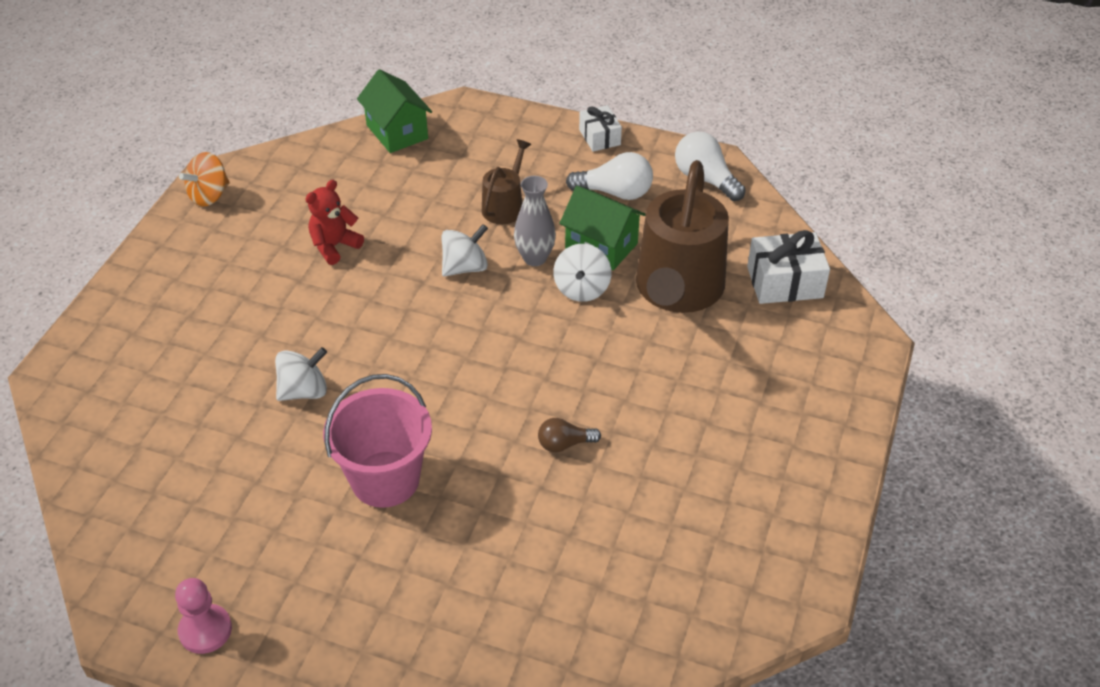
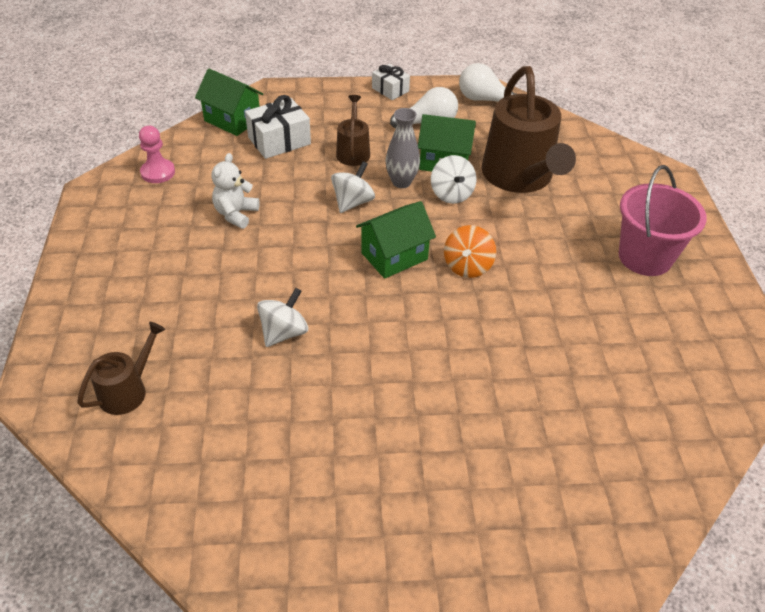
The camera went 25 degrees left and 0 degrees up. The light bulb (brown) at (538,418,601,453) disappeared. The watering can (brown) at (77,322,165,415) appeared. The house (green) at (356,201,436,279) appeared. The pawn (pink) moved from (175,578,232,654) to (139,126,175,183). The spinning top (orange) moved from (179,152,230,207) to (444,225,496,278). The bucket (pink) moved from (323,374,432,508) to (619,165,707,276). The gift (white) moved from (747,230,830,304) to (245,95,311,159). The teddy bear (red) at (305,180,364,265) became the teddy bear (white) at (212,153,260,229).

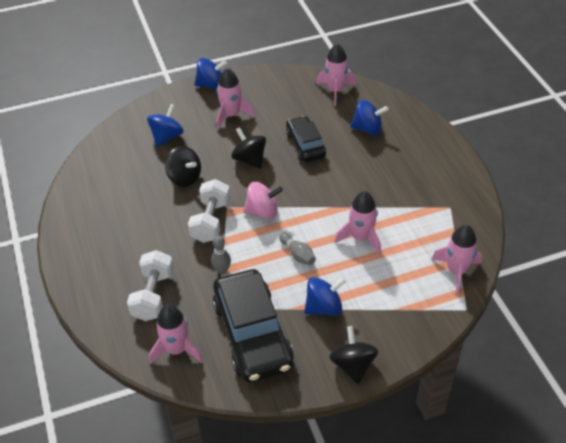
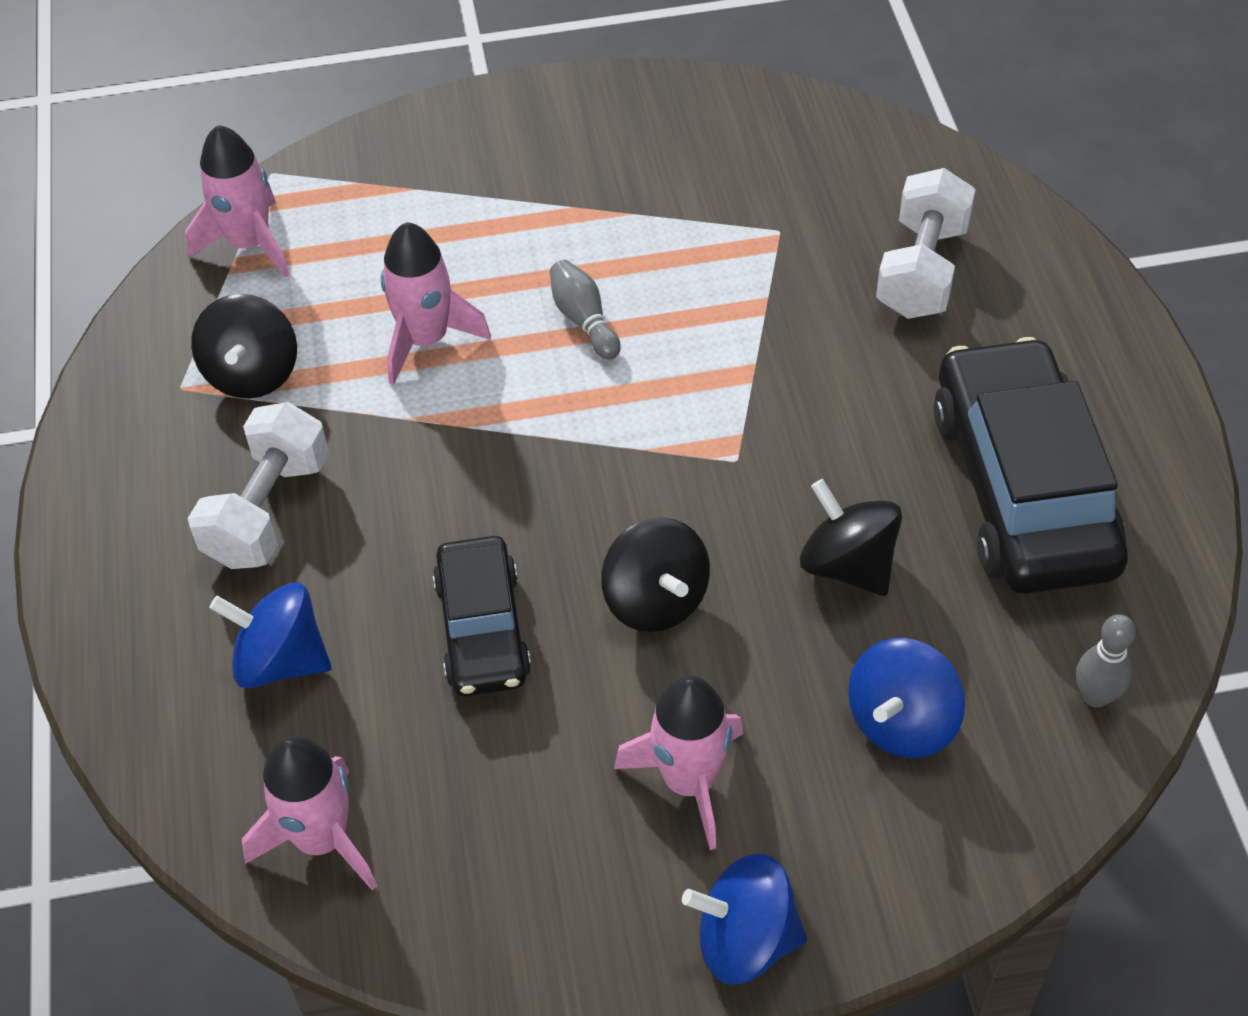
The camera went 170 degrees left and 5 degrees up. The rocket (pink) at (149,304,203,364) disappeared. The spinning top (pink) at (243,182,283,219) disappeared. The spinning top (blue) at (304,277,346,316) disappeared. The dumbbell (white) moved from (188,179,230,243) to (188,402,329,569). The bowling pin (grey) moved from (211,236,231,274) to (1076,614,1136,708). The car (black) moved from (213,269,294,383) to (934,337,1128,594). The spinning top (black) moved from (329,326,378,384) to (191,294,297,399).

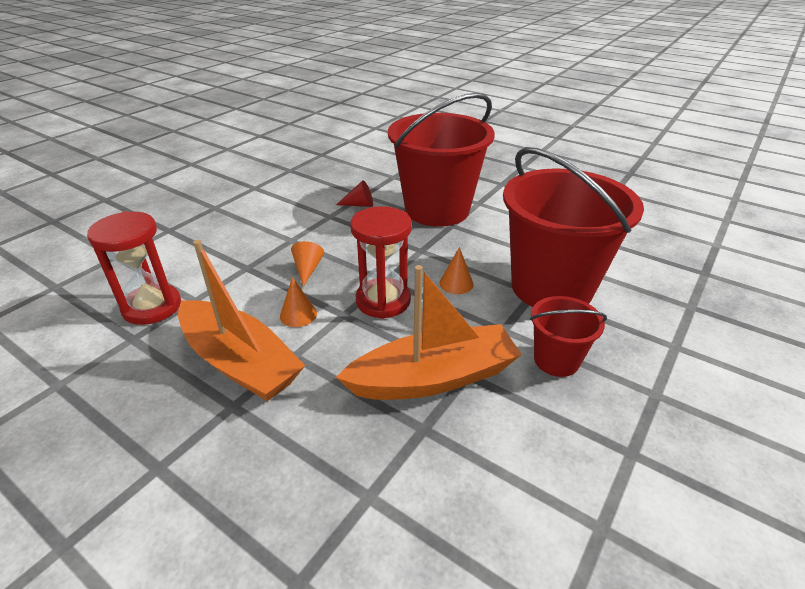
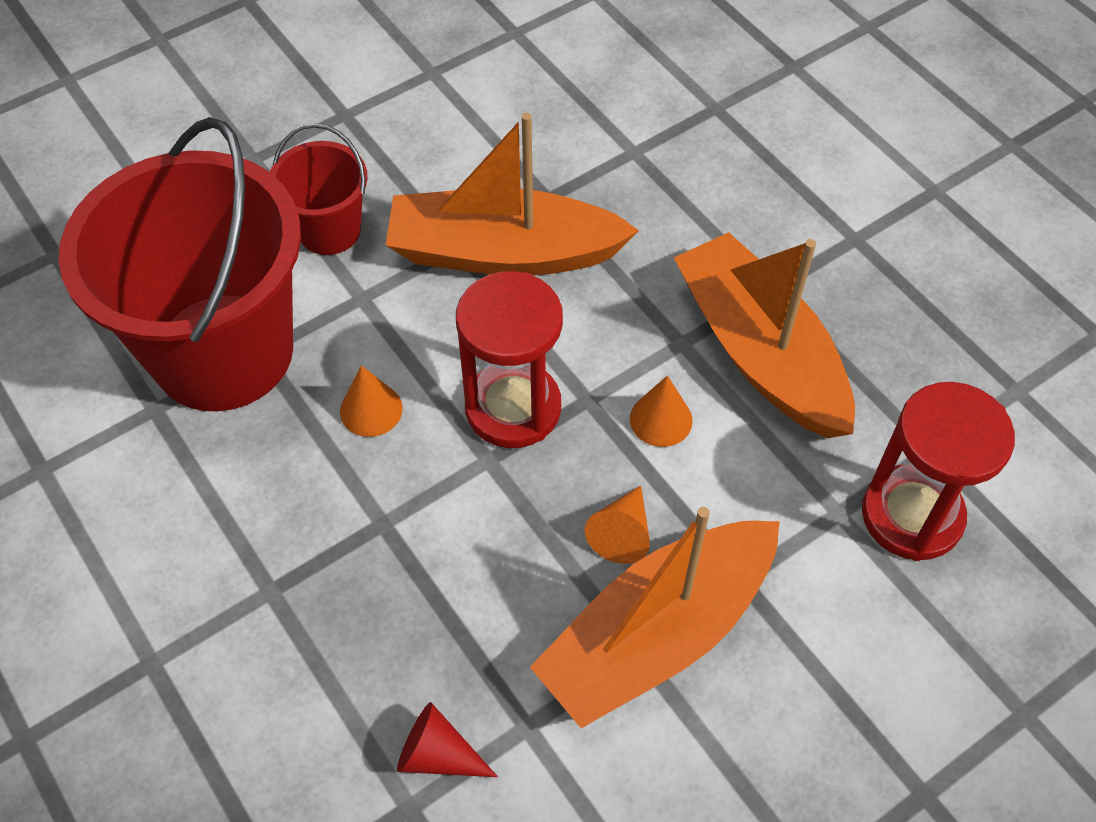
The camera went 160 degrees left and 20 degrees up. The bucket (red) at (388,93,495,227) disappeared. The boat (orange) at (530,507,780,728) appeared.

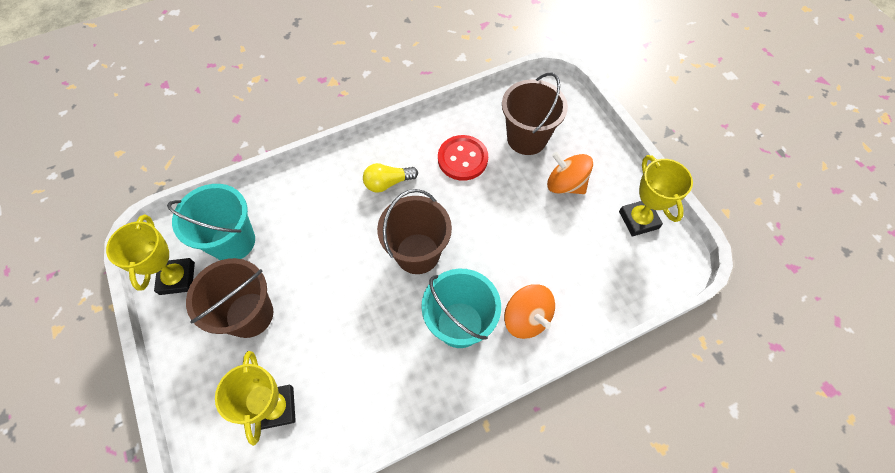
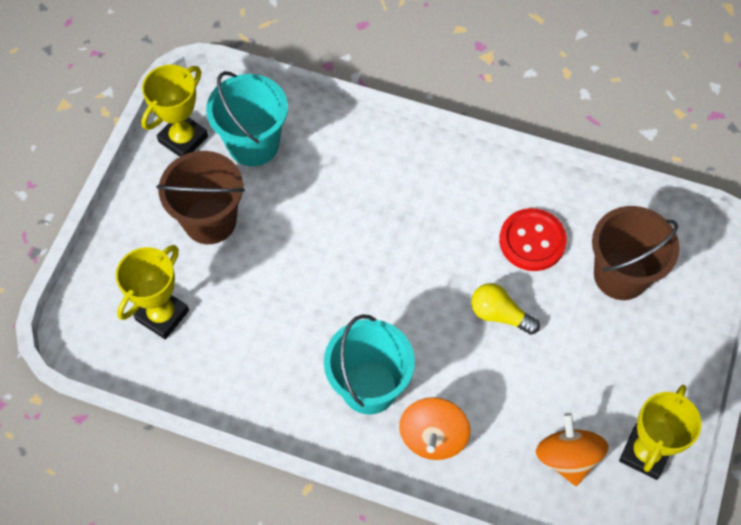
The camera went 45 degrees right and 0 degrees up. The bucket (brown) at (377,189,452,274) disappeared. The light bulb (yellow) moved from (363,163,418,193) to (471,283,540,335). The spinning top (orange) moved from (547,152,593,194) to (536,413,608,486).

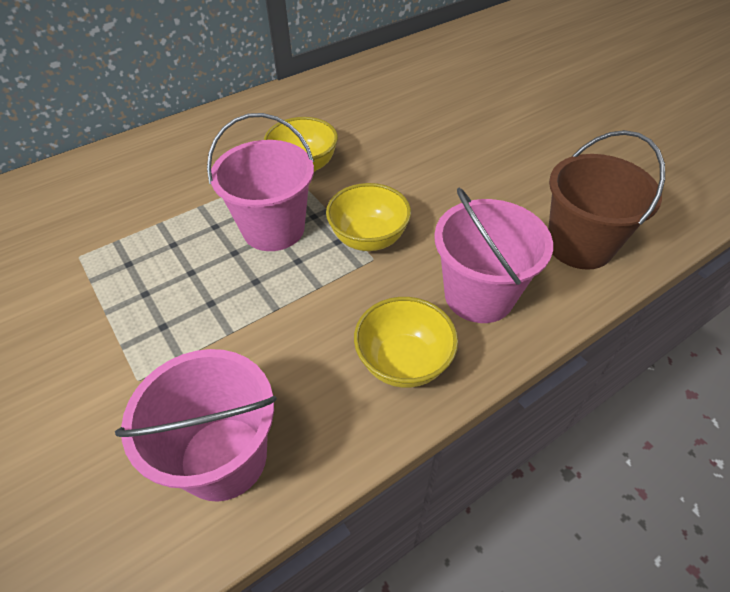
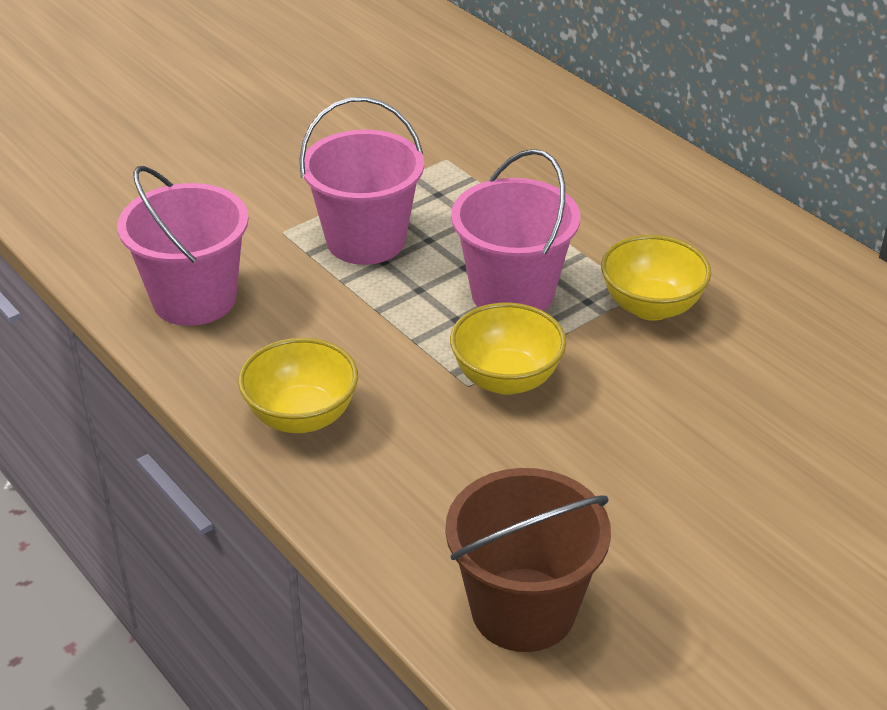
The camera went 85 degrees right and 10 degrees down. The bucket (pink) moved from (434,188,553,323) to (299,97,424,265).

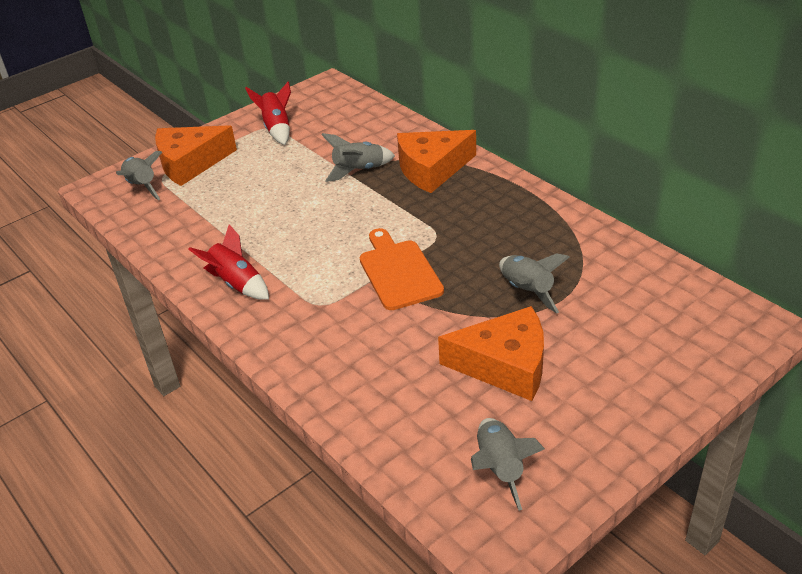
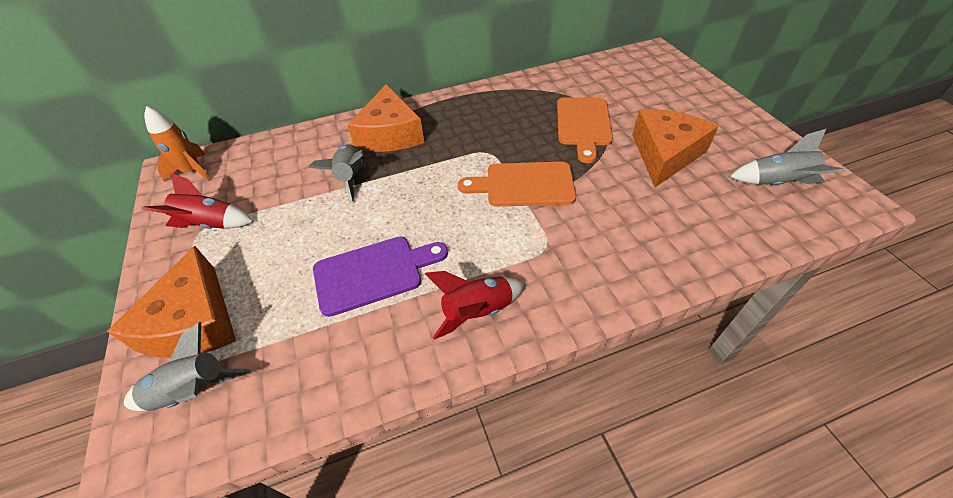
The camera went 70 degrees left and 10 degrees up. The rocket (orange) at (144,106,211,182) appeared. The cutting board (purple) at (313,237,448,317) appeared. The rocket (grey) at (499,253,569,313) was replaced by the cutting board (orange) at (557,97,613,163).

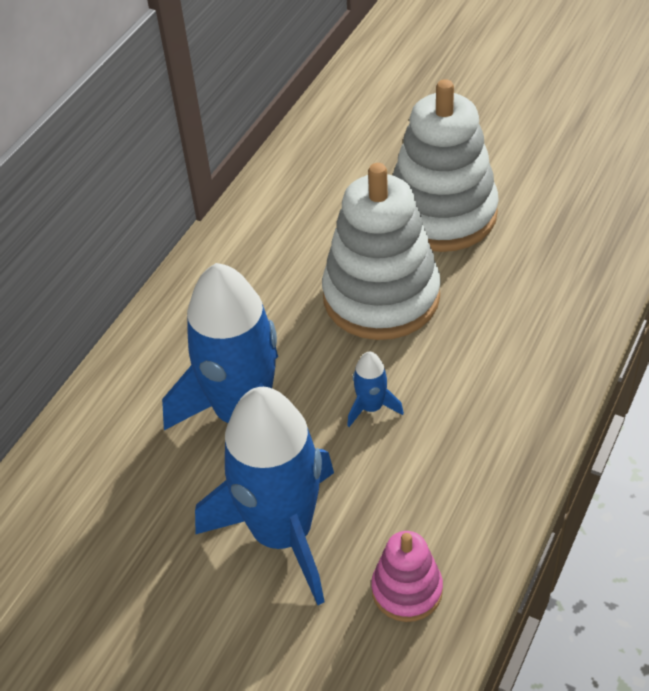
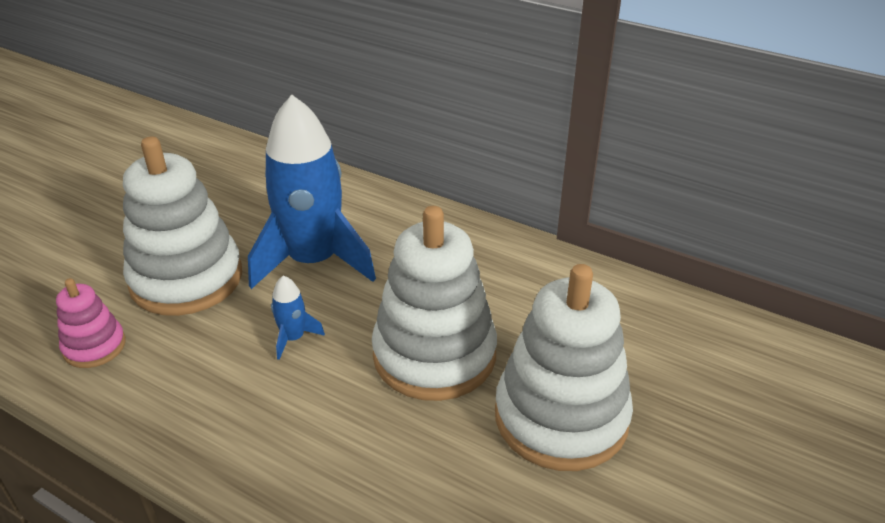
The camera went 90 degrees right and 10 degrees down. The rocket (blue) at (195,387,334,605) was replaced by the stacking toy (white) at (123,136,242,316).

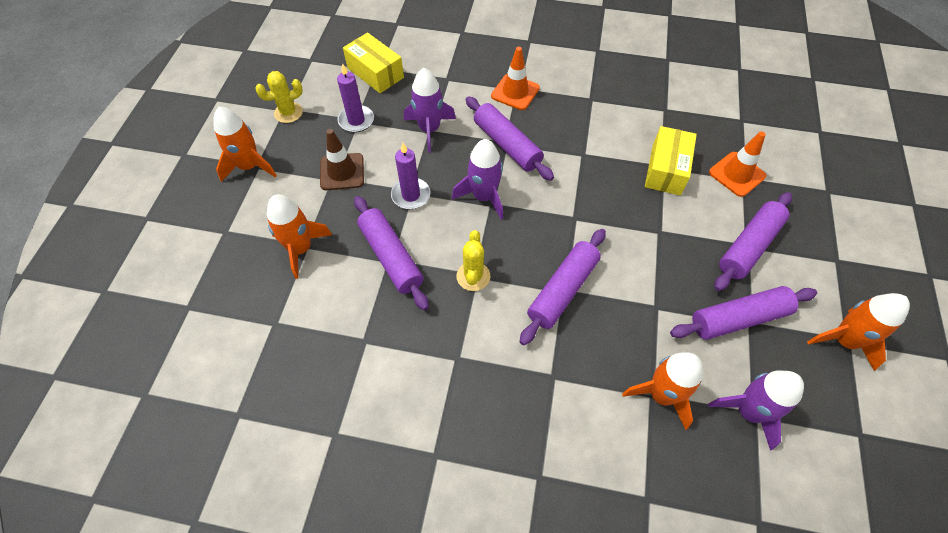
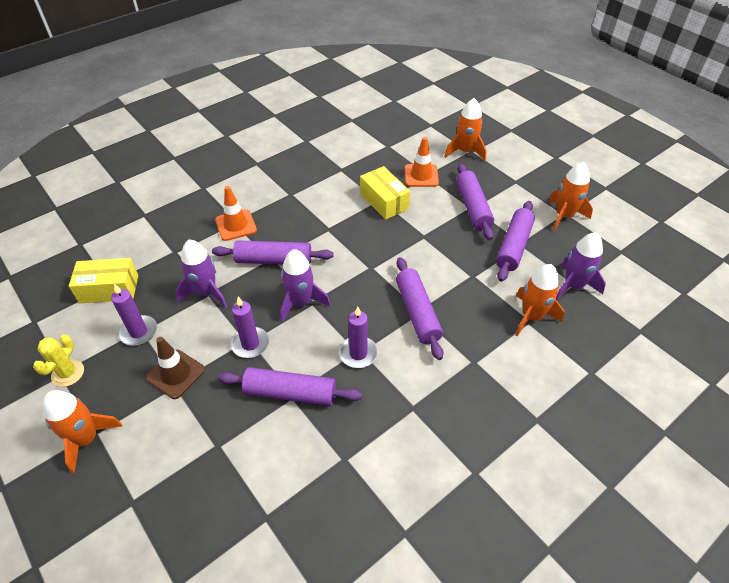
The camera went 50 degrees left and 10 degrees down. The rocket (orange) moved from (267,194,332,279) to (444,98,487,161). The cactus (yellow) at (456,230,490,291) was replaced by the candle (purple) at (339,307,378,368).

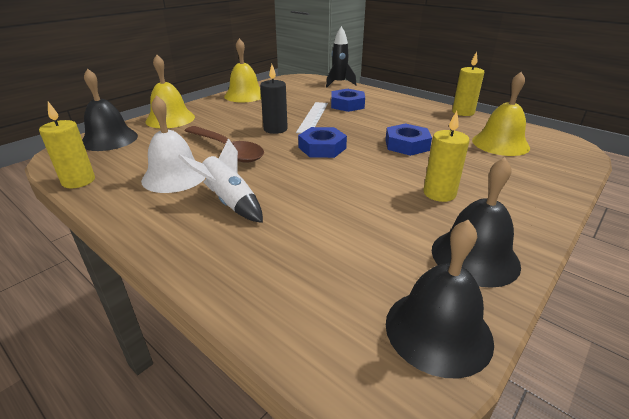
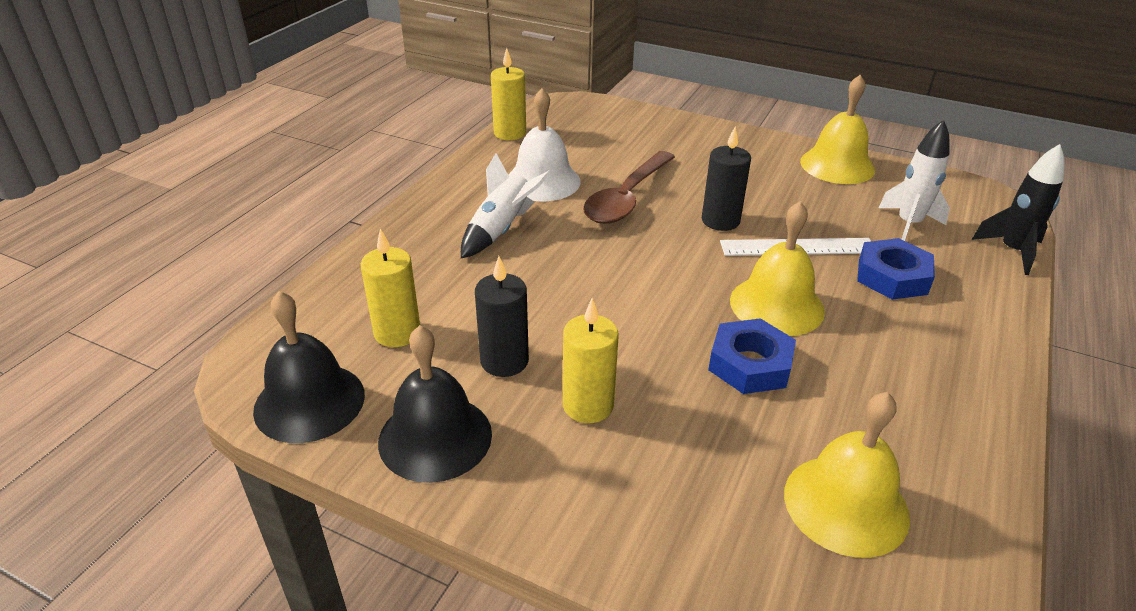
The camera went 75 degrees right and 5 degrees up. The bell (black) at (82,68,138,151) disappeared. The nut (blue) at (298,127,347,158) disappeared. The candle (black) at (475,256,529,377) appeared. The rocket (white) at (879,120,950,241) appeared. The bell (yellow) moved from (145,55,195,128) to (730,201,825,336). The candle (yellow) moved from (452,51,485,116) to (360,229,420,347).

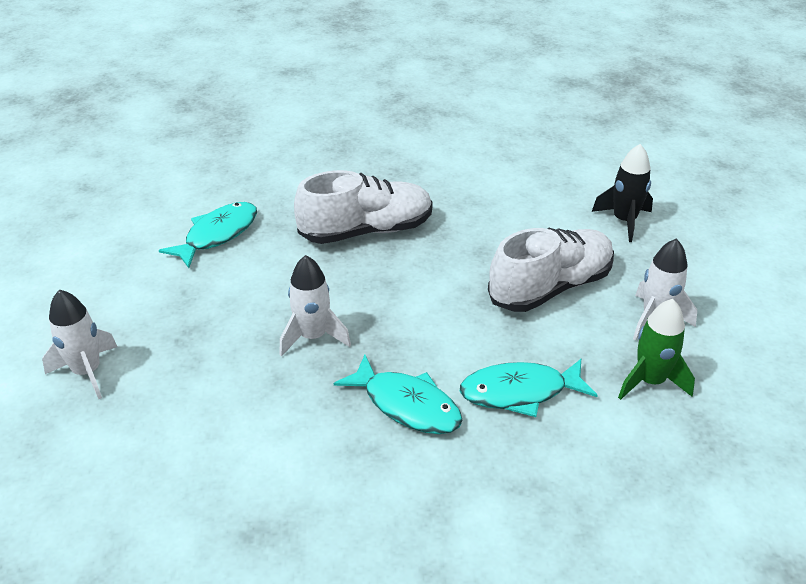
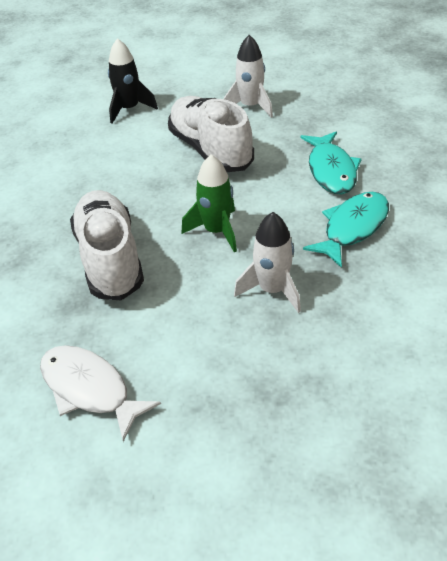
The camera went 85 degrees left and 5 degrees up. The rocket (white) at (42,289,117,399) disappeared. The rocket (green) moved from (618,299,695,400) to (181,155,237,252). The fish (turquoise) at (159,202,257,268) became the fish (white) at (40,345,161,442).

